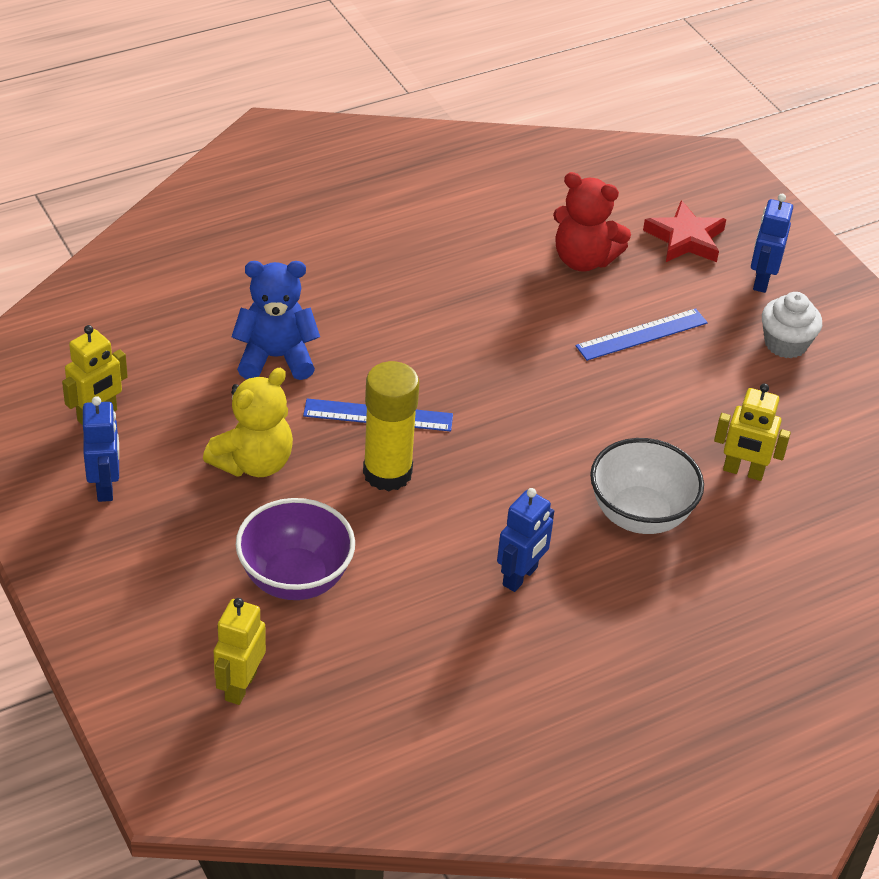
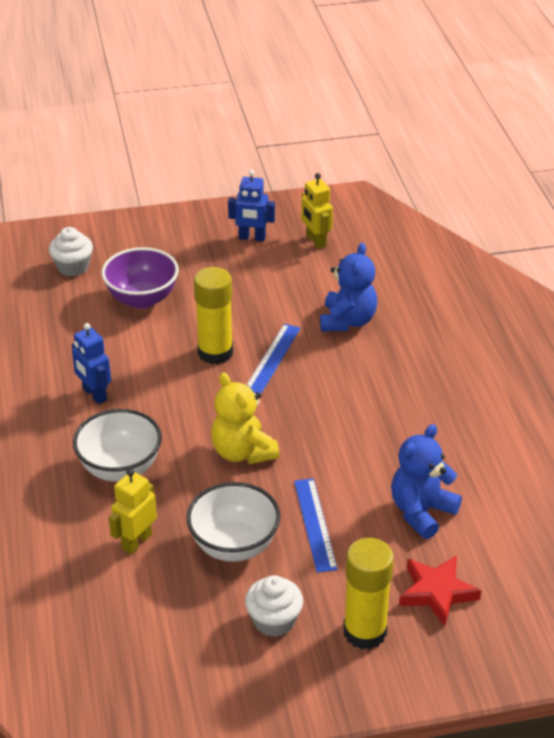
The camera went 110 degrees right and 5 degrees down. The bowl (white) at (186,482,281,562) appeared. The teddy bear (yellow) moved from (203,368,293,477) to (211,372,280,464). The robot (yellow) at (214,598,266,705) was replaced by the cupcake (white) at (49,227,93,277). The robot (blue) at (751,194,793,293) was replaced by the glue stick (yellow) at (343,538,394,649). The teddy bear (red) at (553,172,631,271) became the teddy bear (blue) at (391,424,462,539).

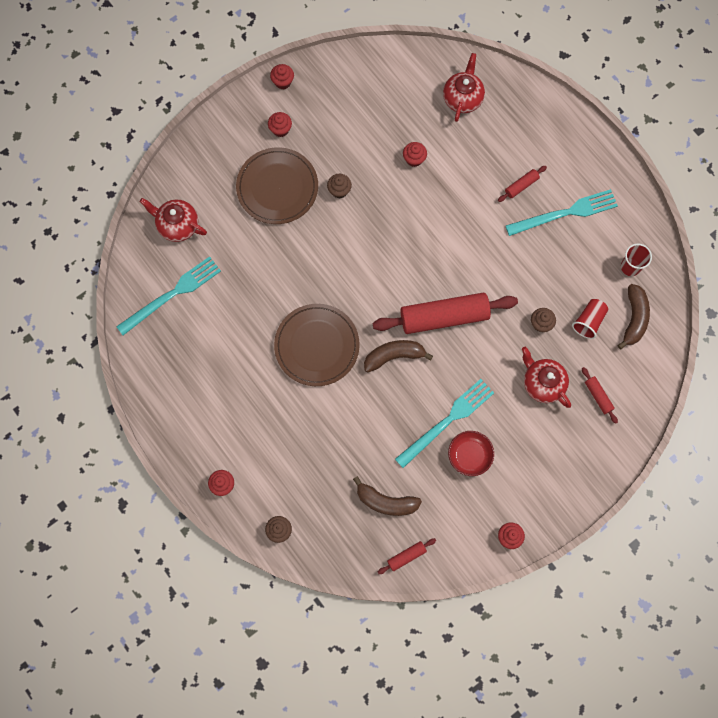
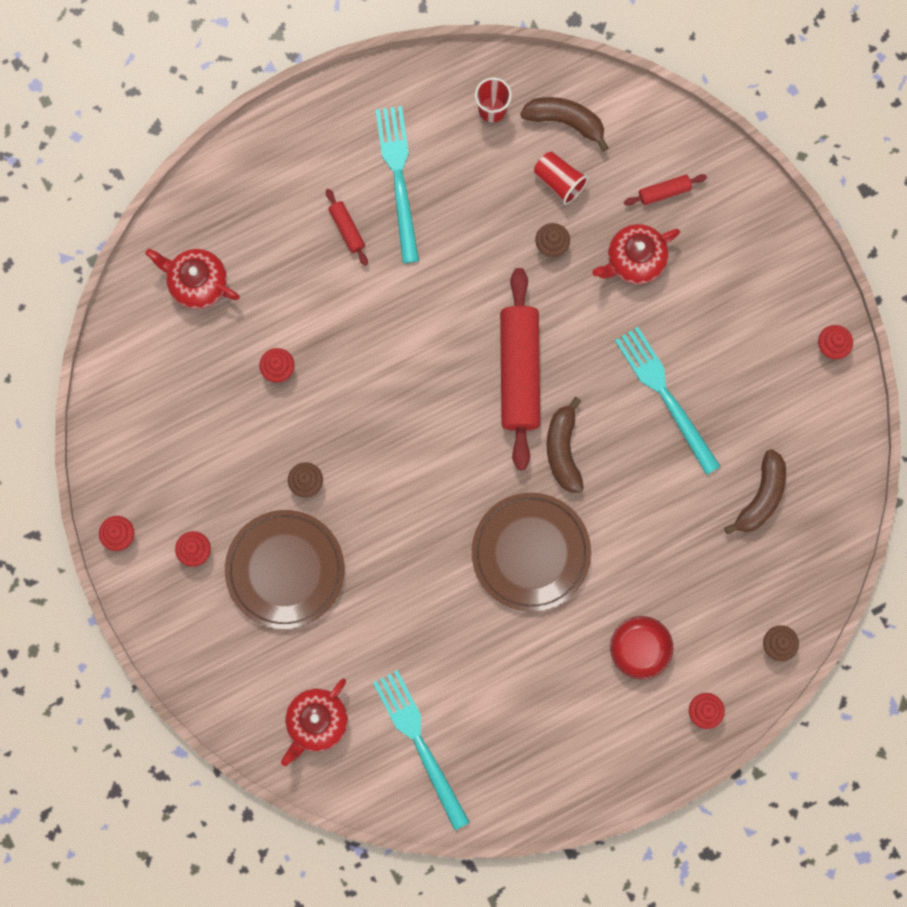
The camera went 80 degrees left and 5 degrees up. The rolling pin (red) at (378,538,436,574) disappeared. The bowl (red) moved from (448,431,494,476) to (610,616,673,679).

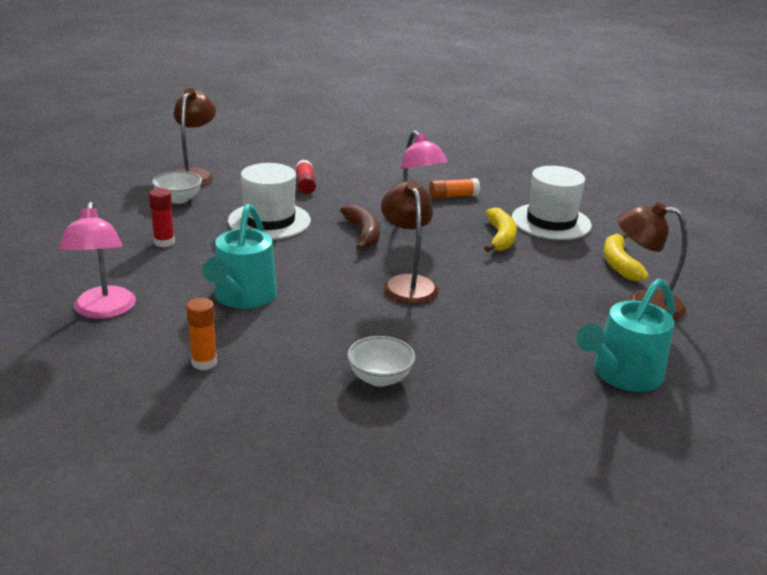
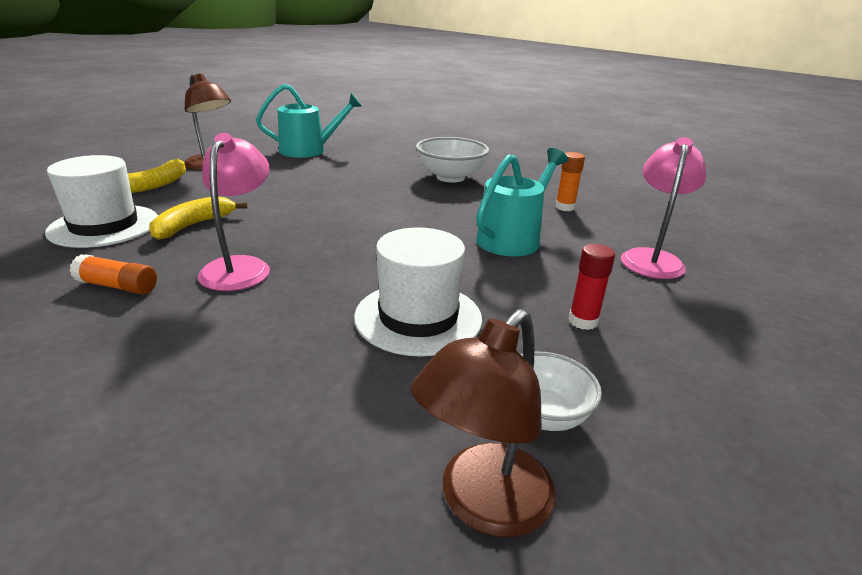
The camera went 150 degrees left and 0 degrees up. The glue stick (red) at (296,160,316,194) disappeared. The banana (brown) at (340,204,380,250) disappeared. The lamp (brown) at (381,181,439,305) disappeared. The bowl (white) at (347,336,416,387) changed to 1.57 times the size.

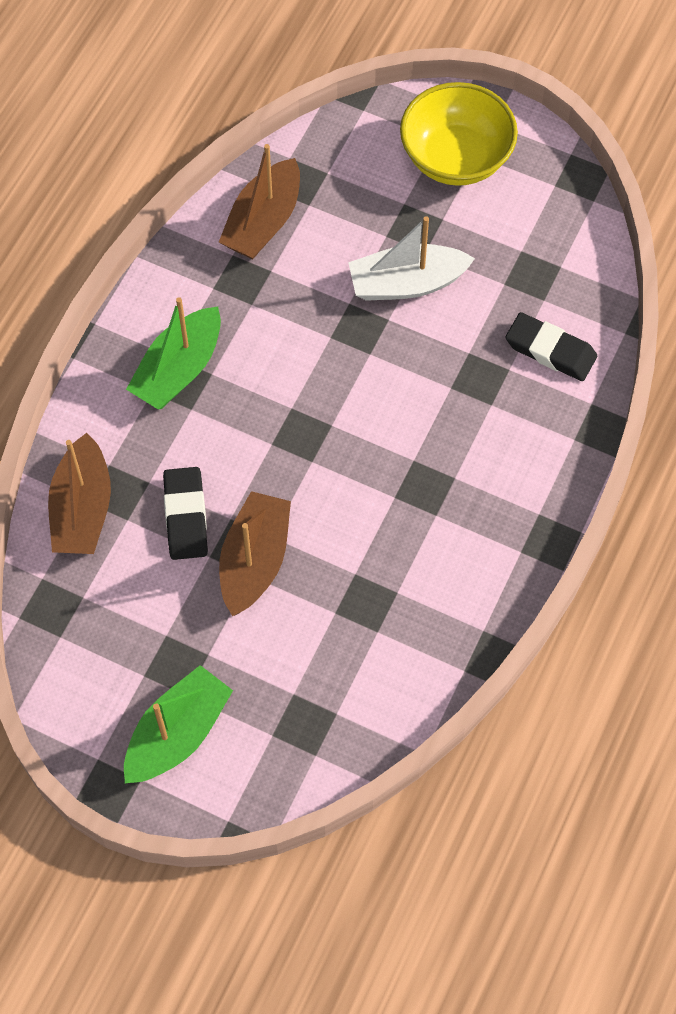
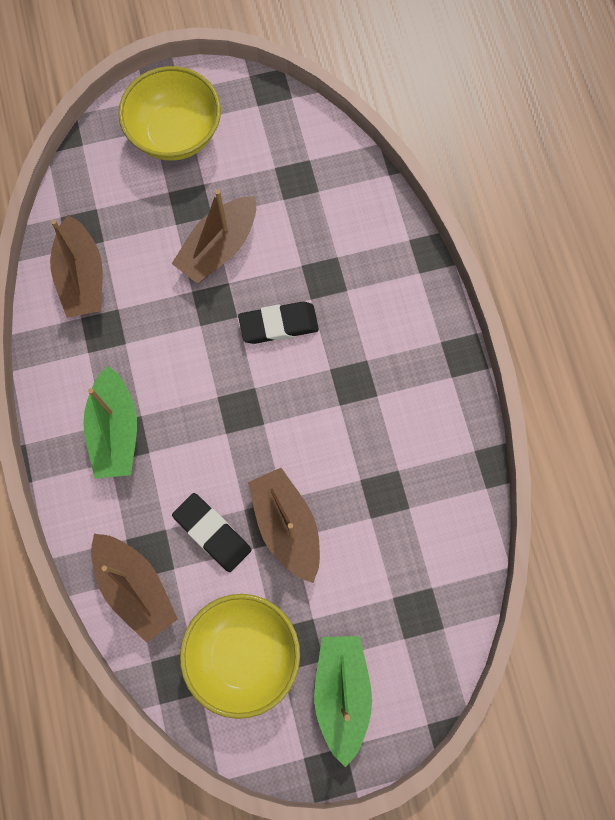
The camera went 40 degrees left and 10 degrees up. The bowl (yellow) at (180,594,300,719) appeared. The eraser (black) moved from (505,312,597,381) to (238,302,319,344). The boat (white) at (348,216,475,301) became the boat (brown) at (172,190,256,284).

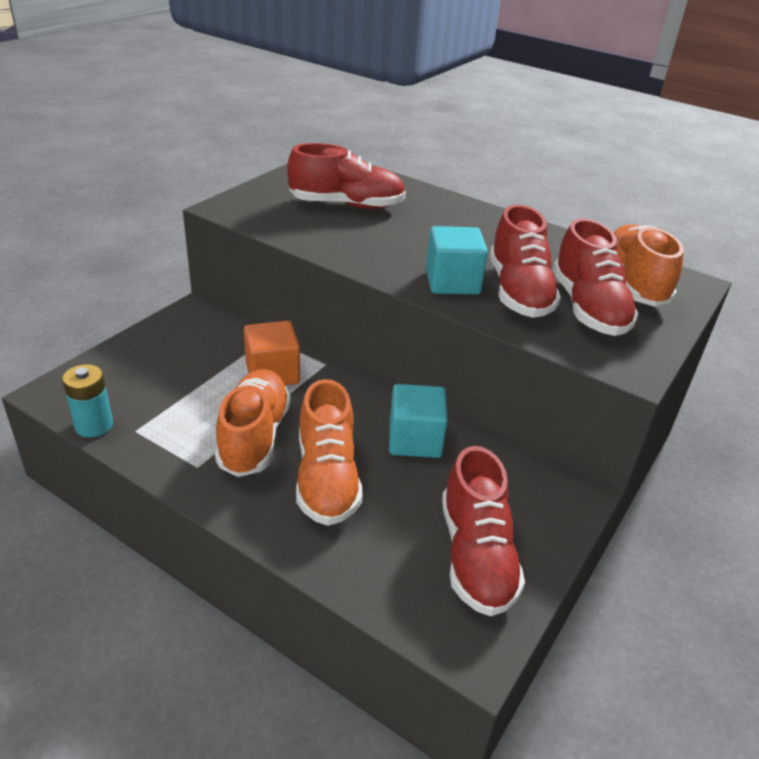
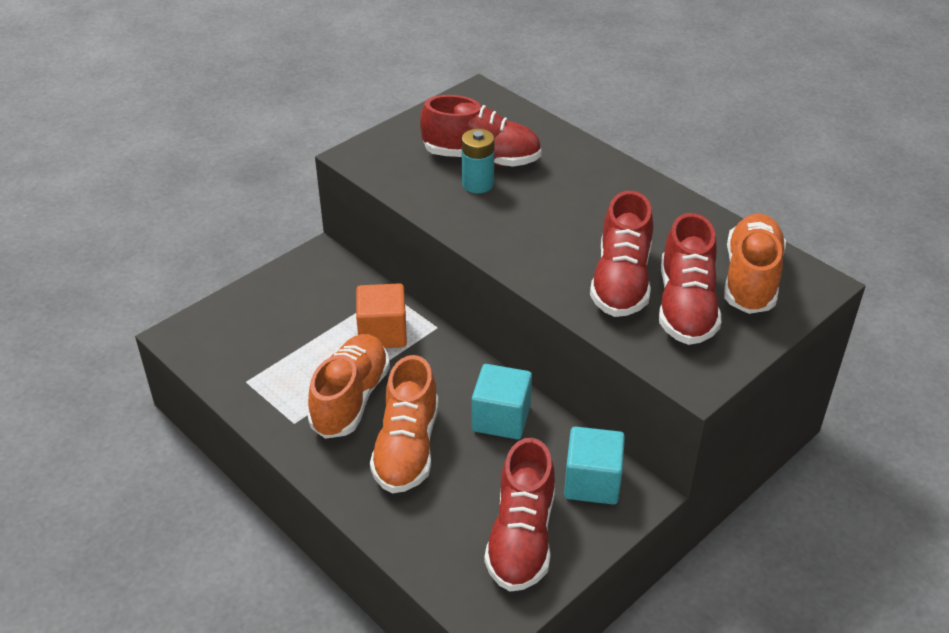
The camera went 15 degrees right and 5 degrees up. The battery (turquoise) moved from (62,364,113,437) to (462,129,495,193). The cube (turquoise) moved from (426,226,488,295) to (564,427,625,505).

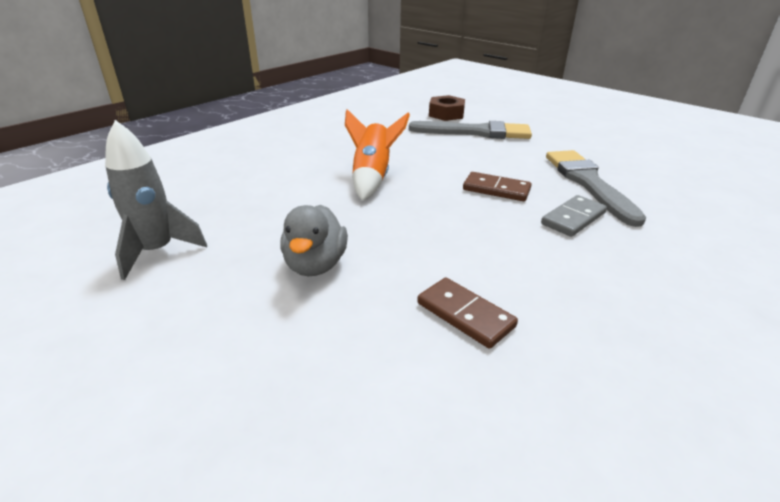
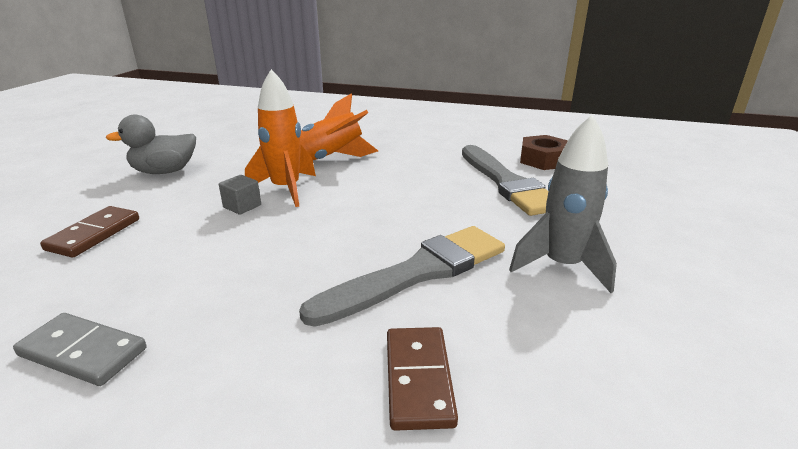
The camera went 65 degrees right and 5 degrees down. The cube (grey) at (219,175,261,215) appeared. The rocket (orange) at (245,69,316,207) appeared. The rocket (grey) moved from (105,120,207,280) to (509,115,617,293). The domino (brown) moved from (463,172,532,201) to (387,327,458,431). The domino (grey) moved from (541,195,607,237) to (13,313,146,386).

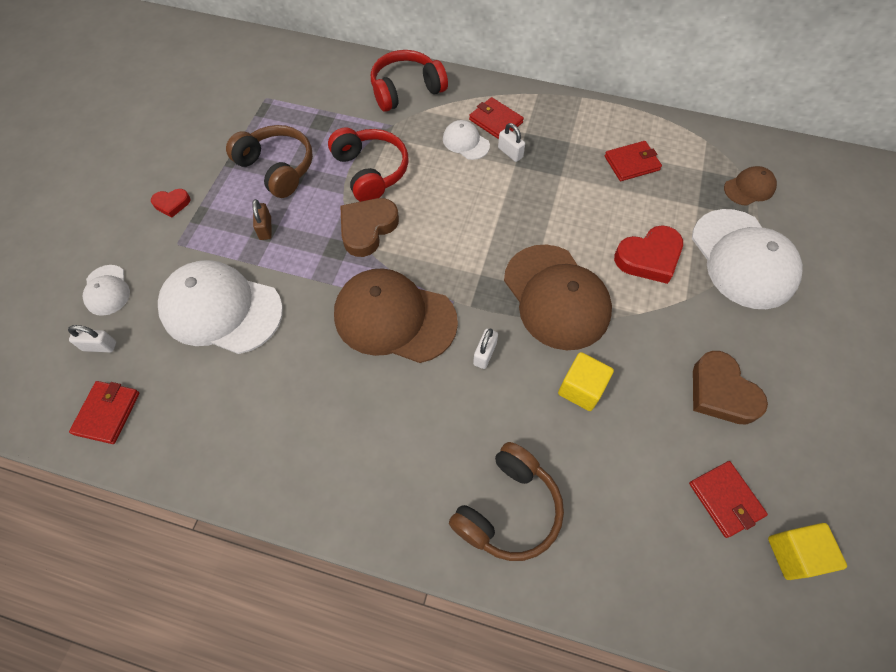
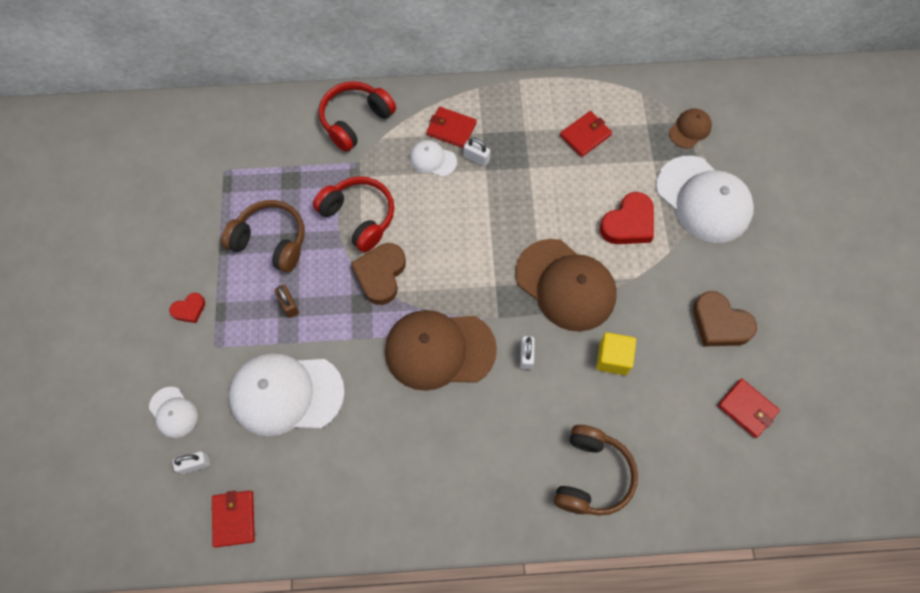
The camera went 20 degrees left and 5 degrees up. The cube (yellow) at (768,523,847,580) disappeared.

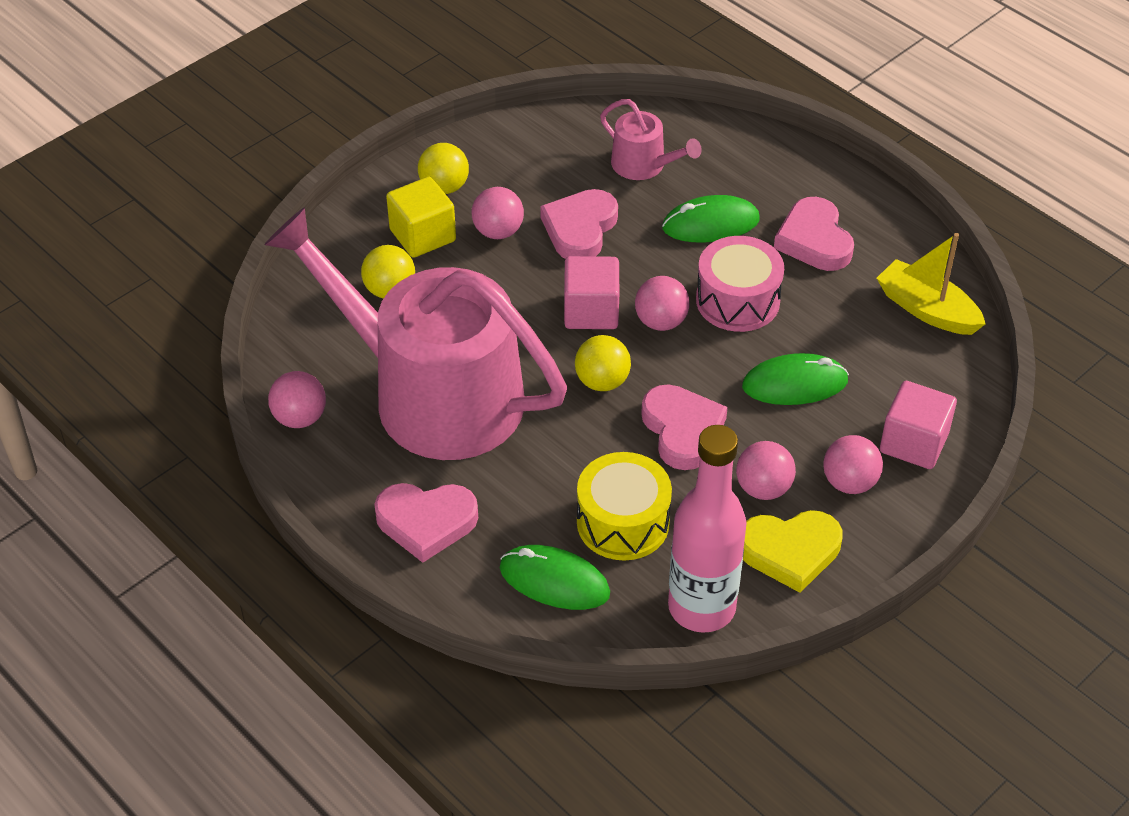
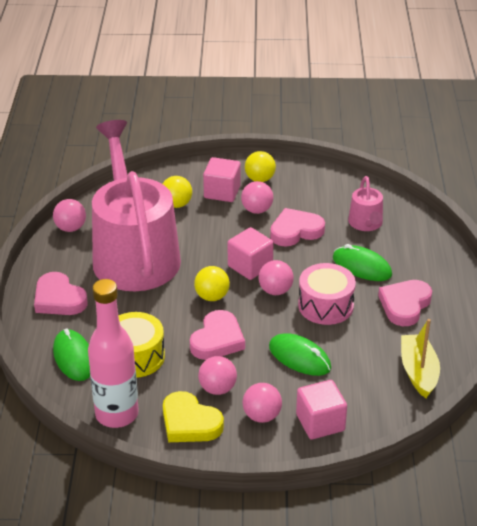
The camera went 45 degrees right and 10 degrees down. The cube (yellow) at (386,177,456,258) became the cube (pink) at (203,157,241,202).

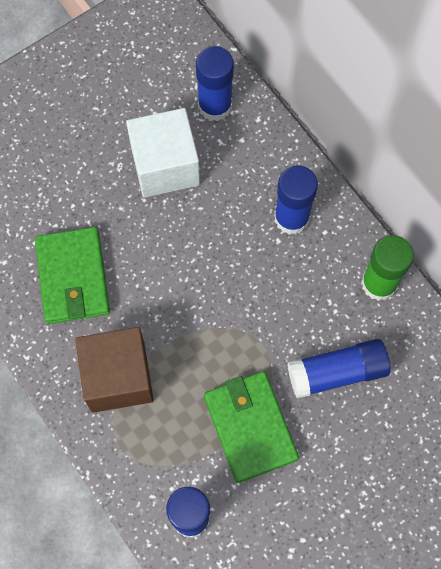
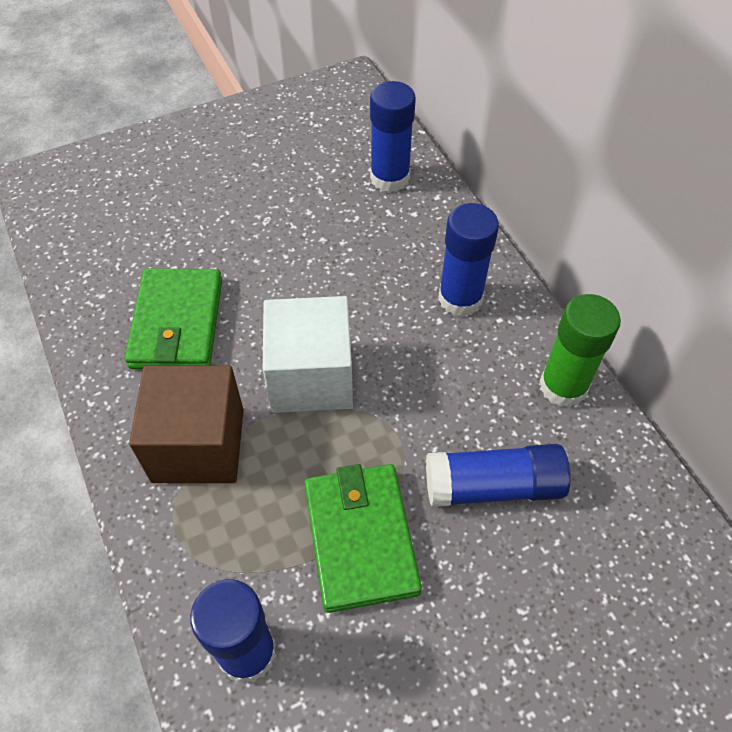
The camera went 10 degrees right and 15 degrees down. The cube (white) moved from (126,108,200,198) to (263,296,353,413).

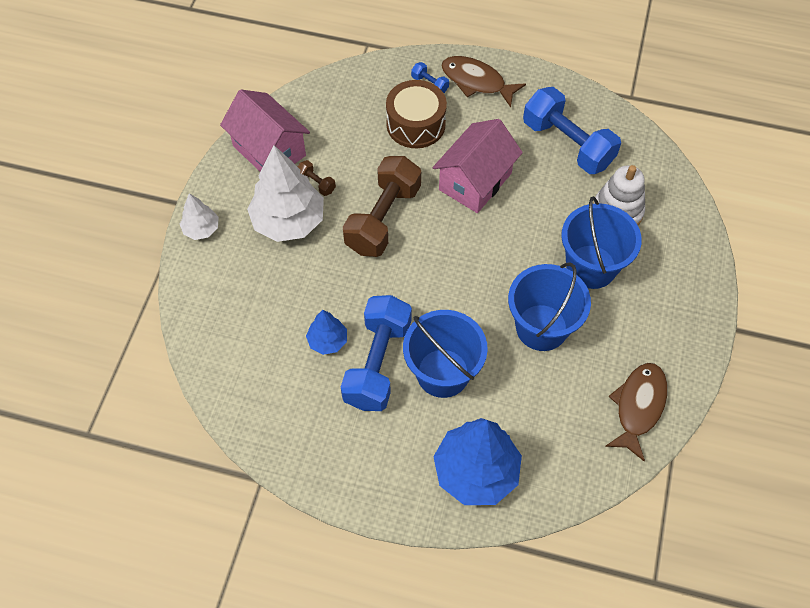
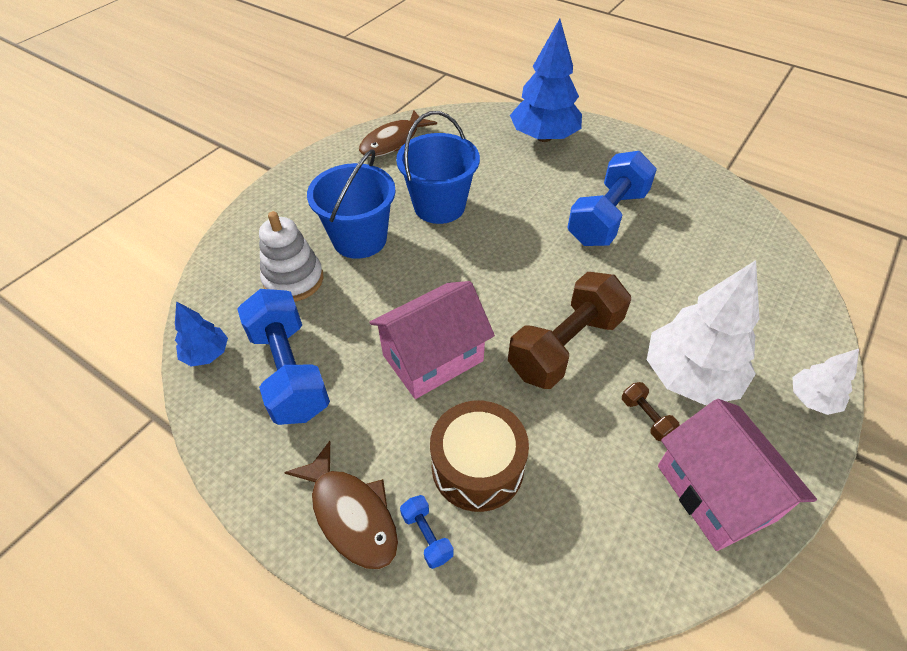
The camera went 160 degrees left and 10 degrees down. The bucket (blue) at (403,310,488,398) disappeared. The tree (blue) moved from (306,310,347,355) to (175,301,228,367).

